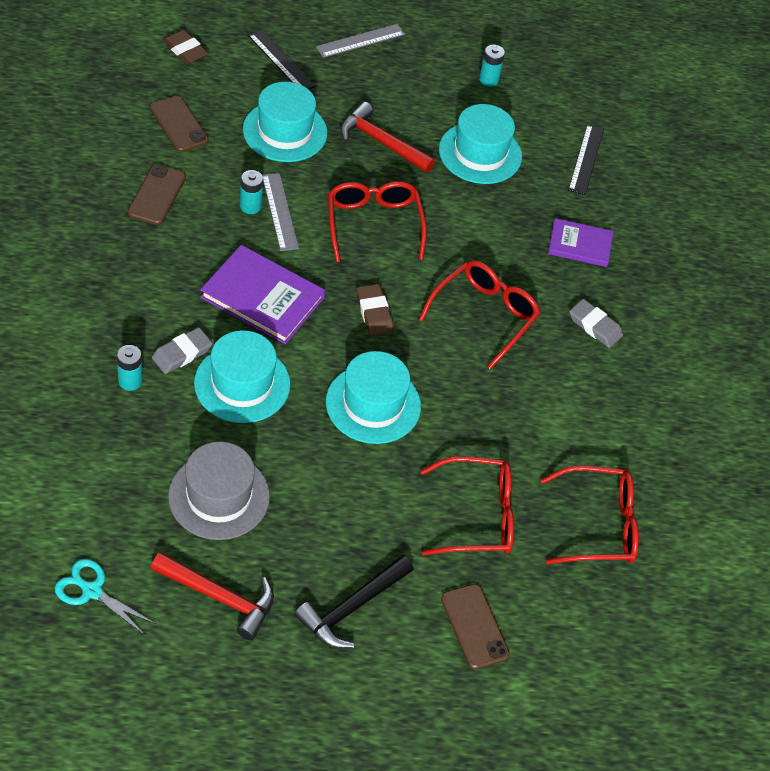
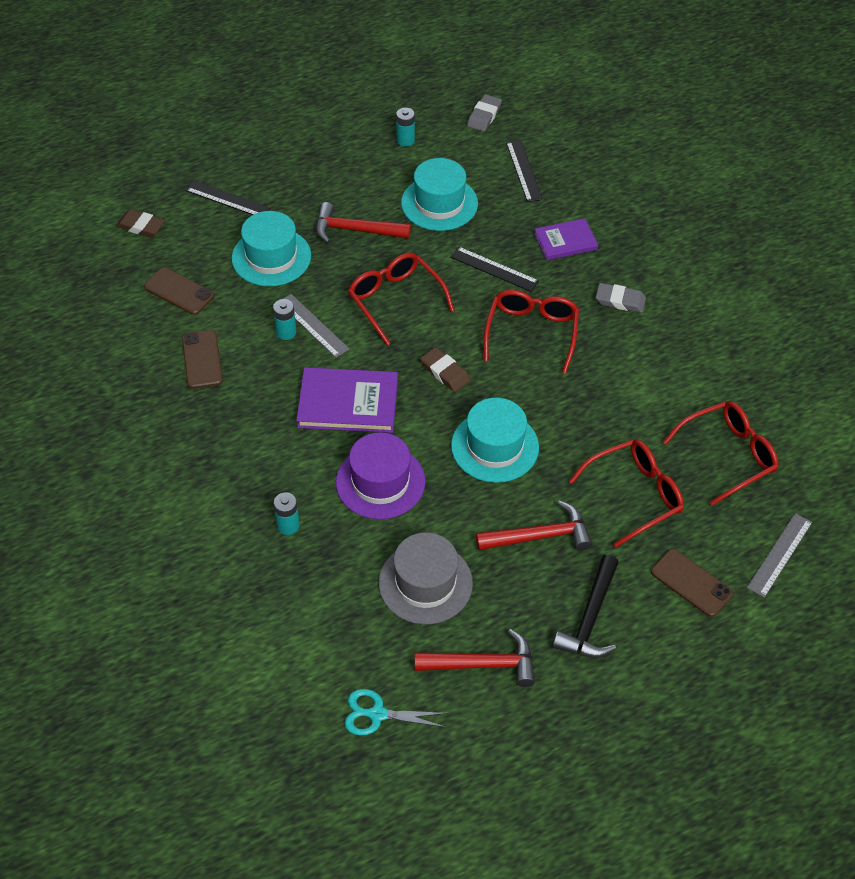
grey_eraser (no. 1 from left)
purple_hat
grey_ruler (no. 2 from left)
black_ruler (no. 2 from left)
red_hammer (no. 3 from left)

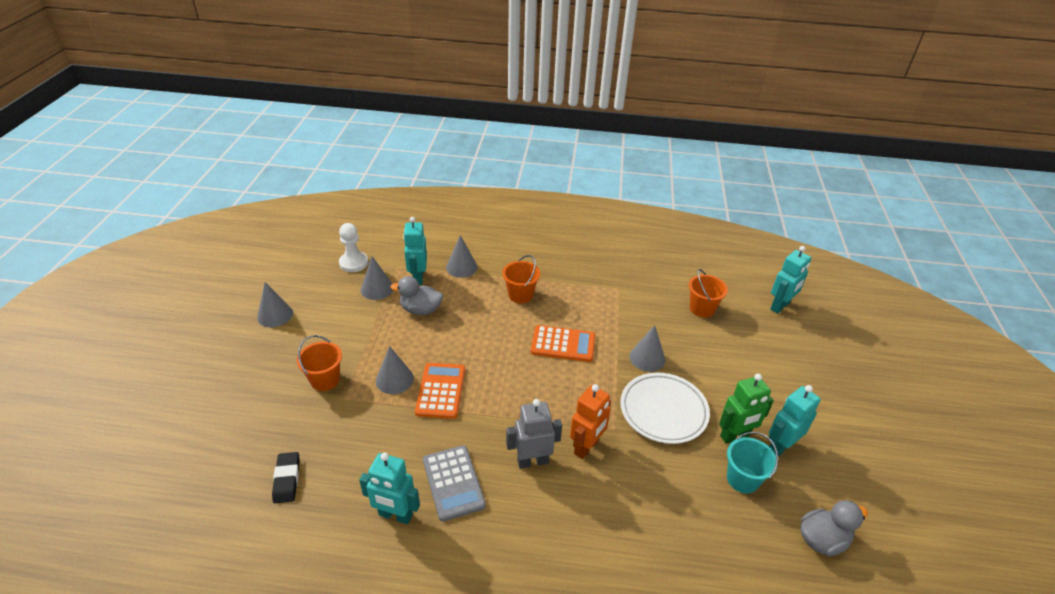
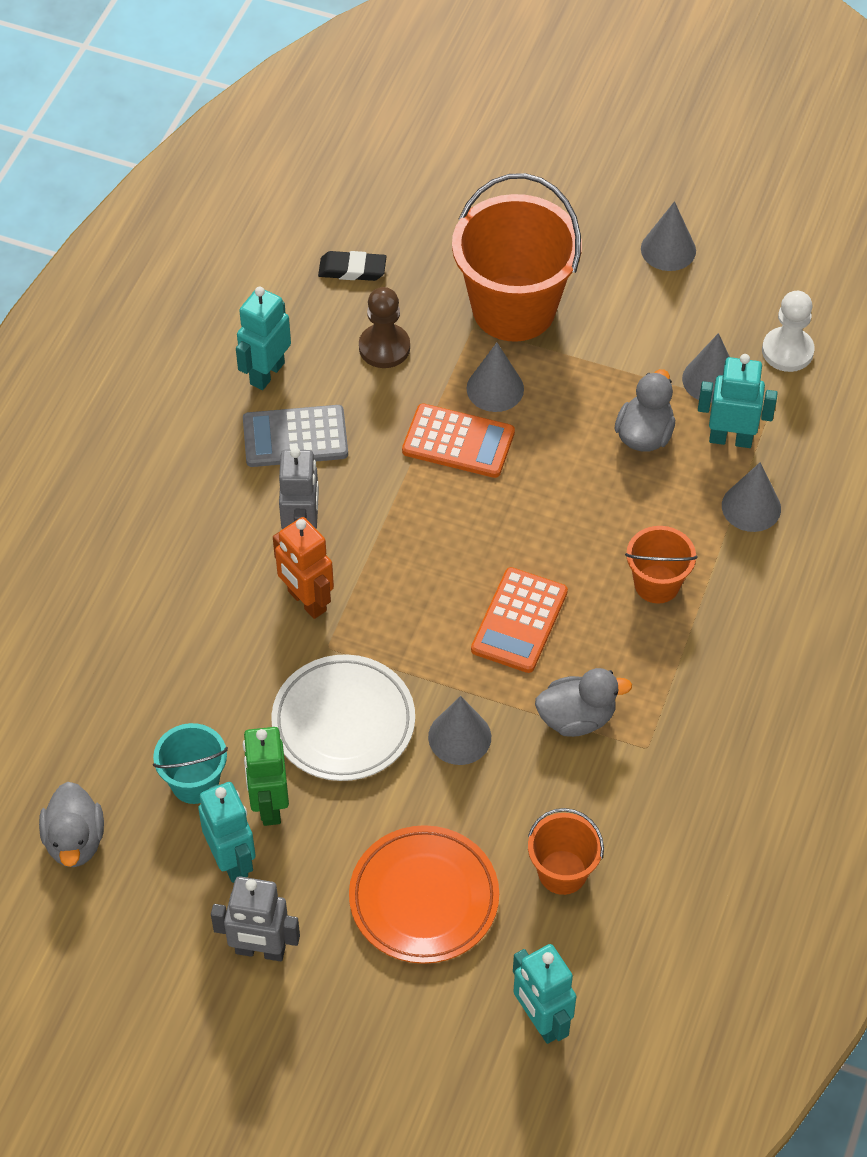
orange_bucket (no. 1 from left)
grey_robot (no. 1 from left)
orange_plate
brown_pawn
grey_duck (no. 2 from left)

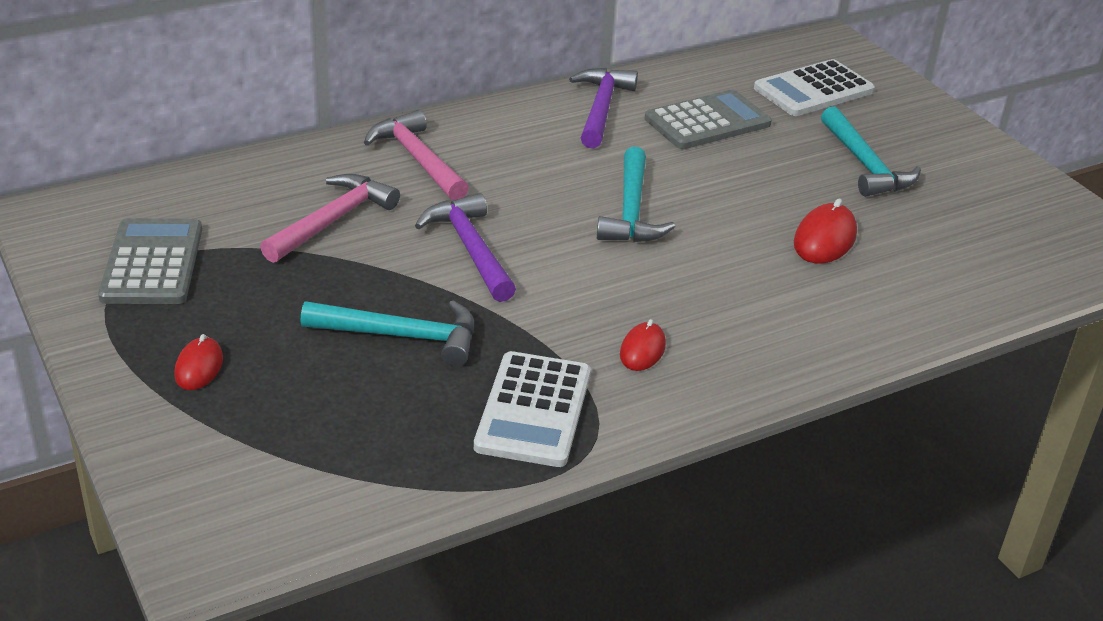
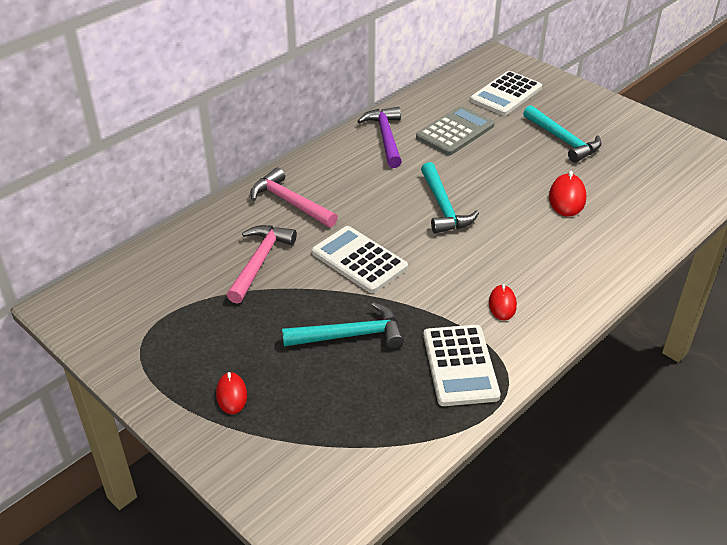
grey_calculator (no. 1 from left in the first image)
white_calculator (no. 1 from left)

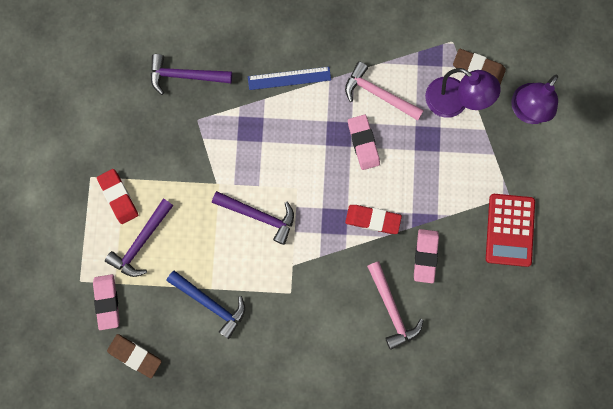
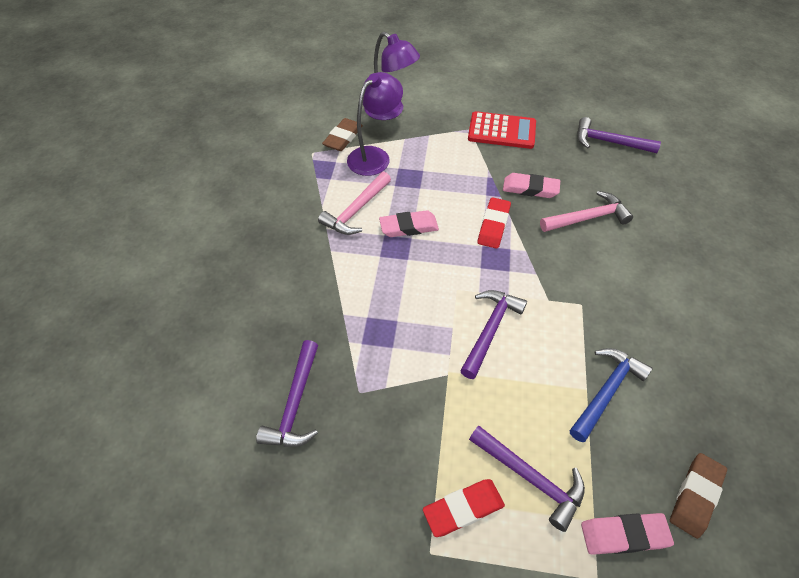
blue_ruler
purple_hammer (no. 4 from left)

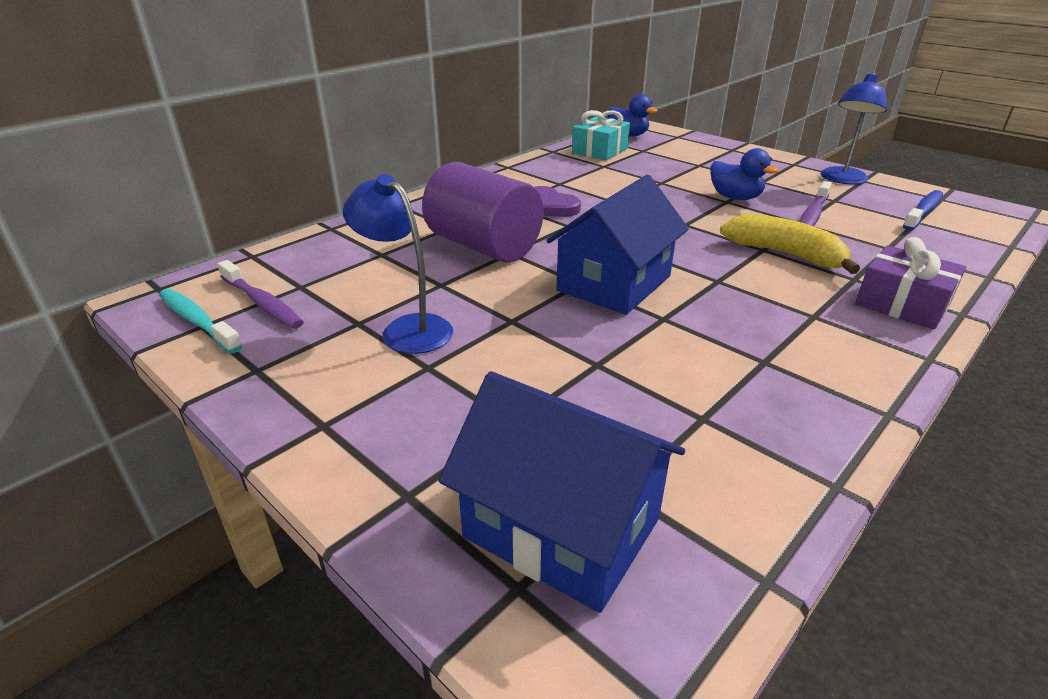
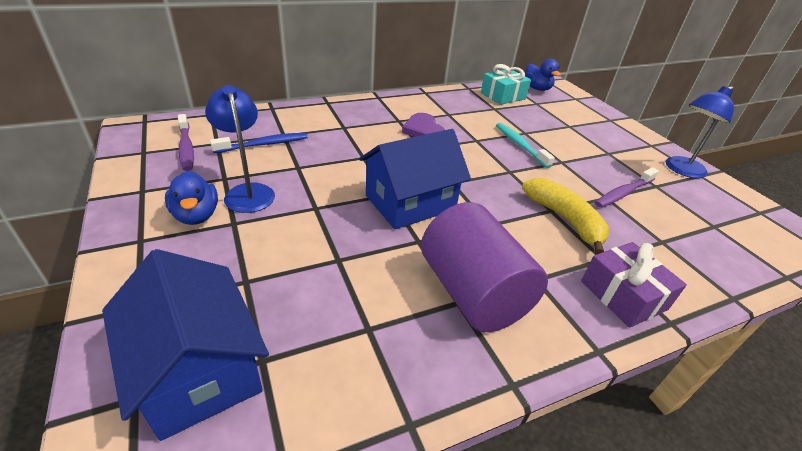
turquoise_toothbrush
purple_cylinder
blue_duck (no. 1 from left)
blue_toothbrush

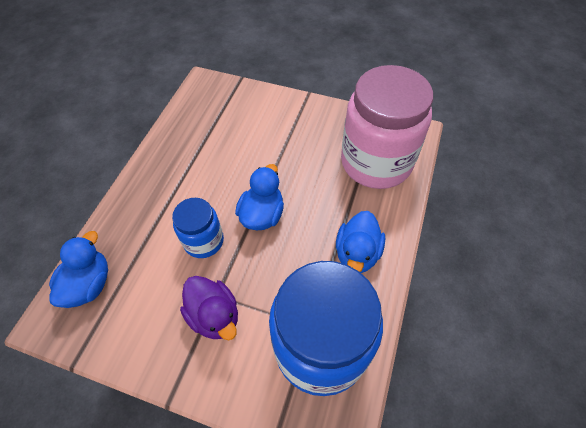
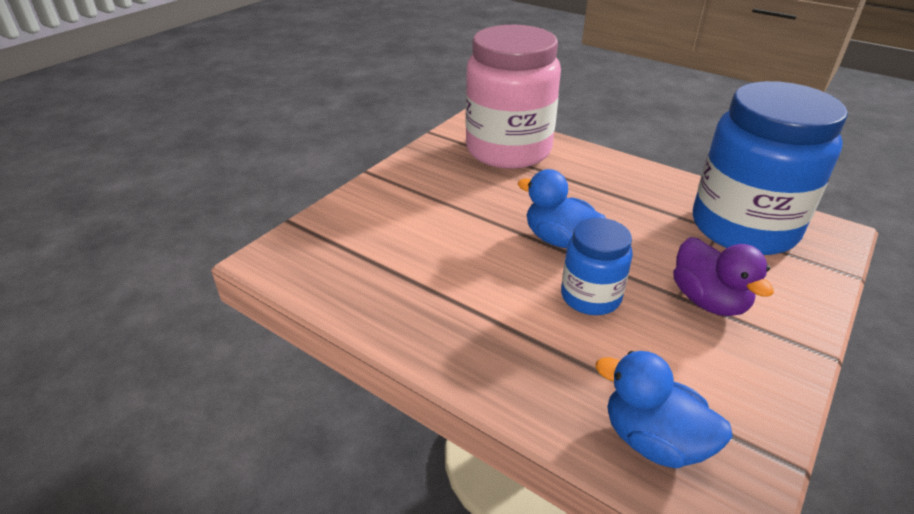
purple_duck
blue_duck (no. 3 from left in the first image)

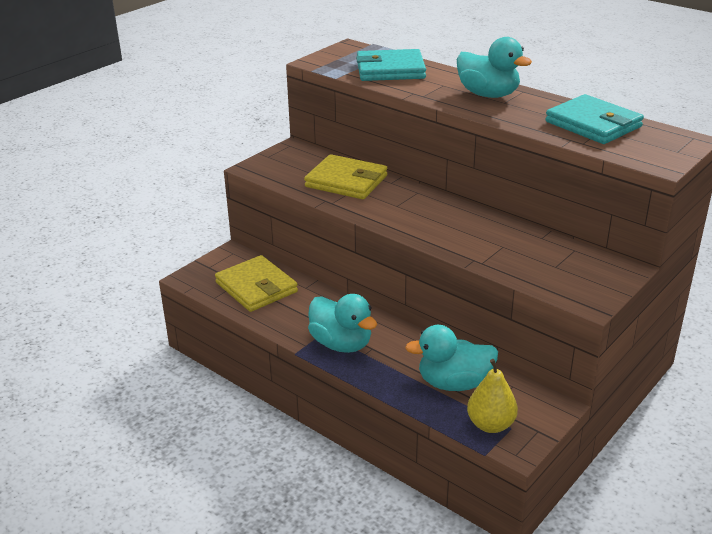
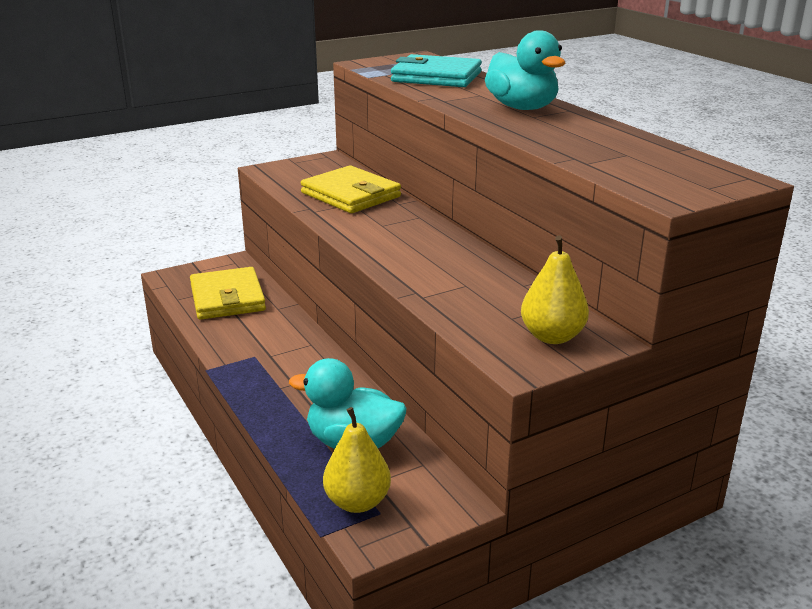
turquoise_duck (no. 1 from left in the first image)
turquoise_wallet (no. 2 from left in the first image)
yellow_pear (no. 2 from left)

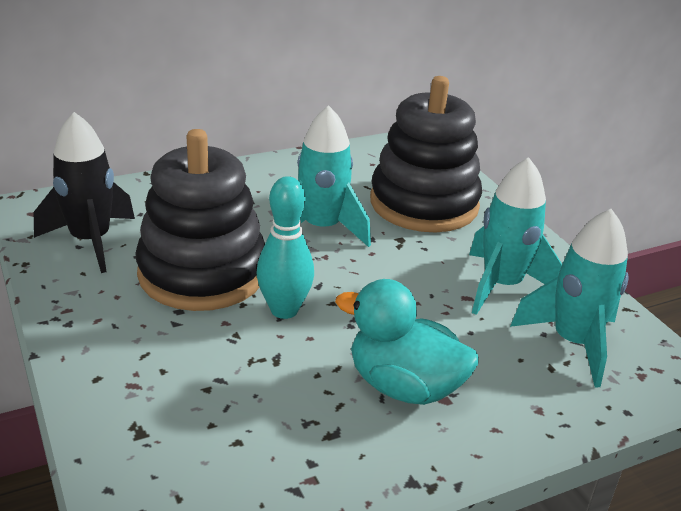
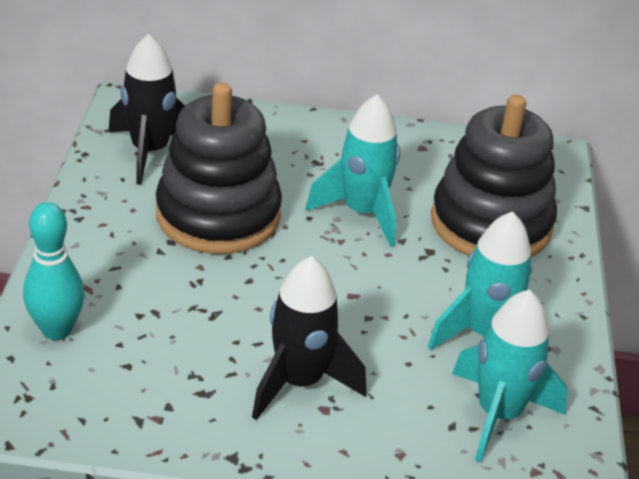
turquoise_bowling_pin
black_rocket (no. 2 from left)

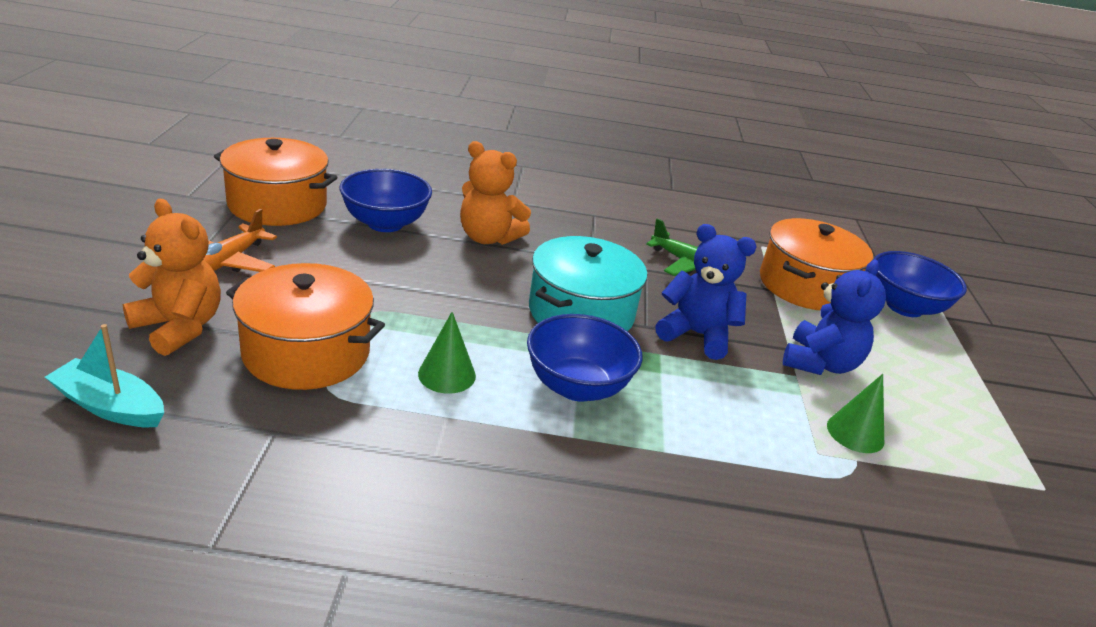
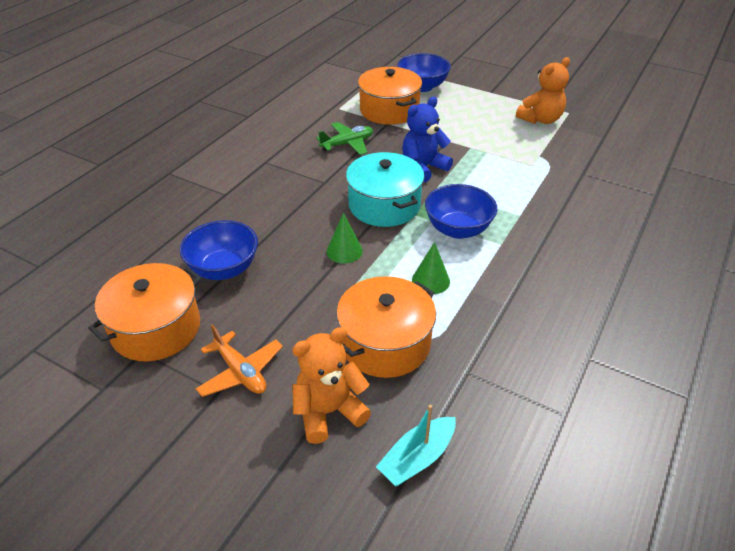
orange_teddy_bear (no. 2 from left)
blue_teddy_bear (no. 2 from left in the first image)
green_cone (no. 1 from left)

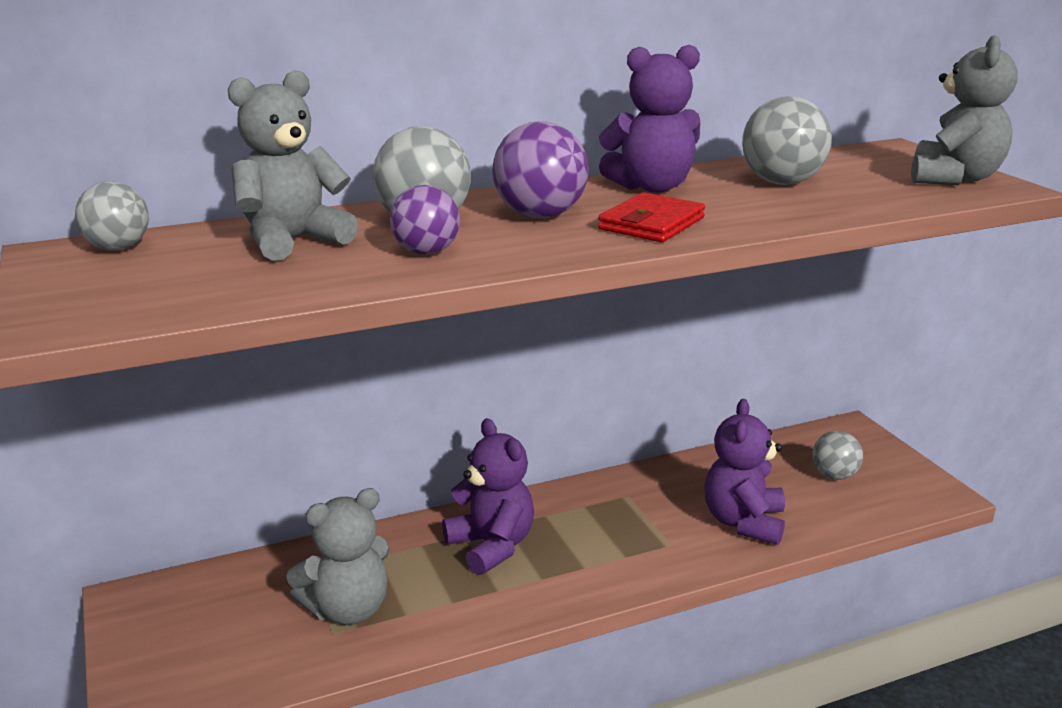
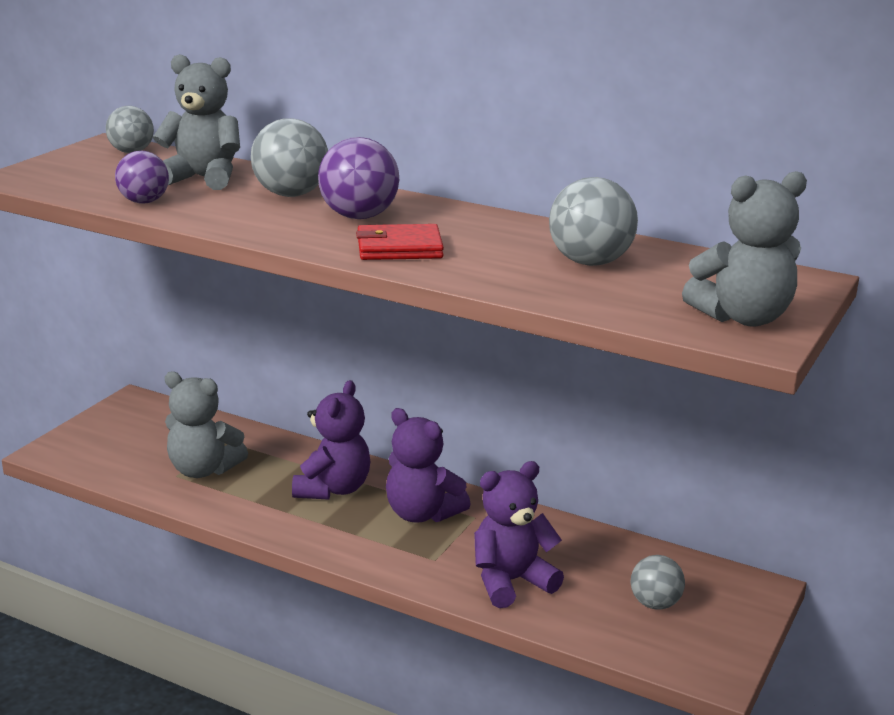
purple_ball (no. 1 from left)
purple_teddy_bear (no. 2 from left)

